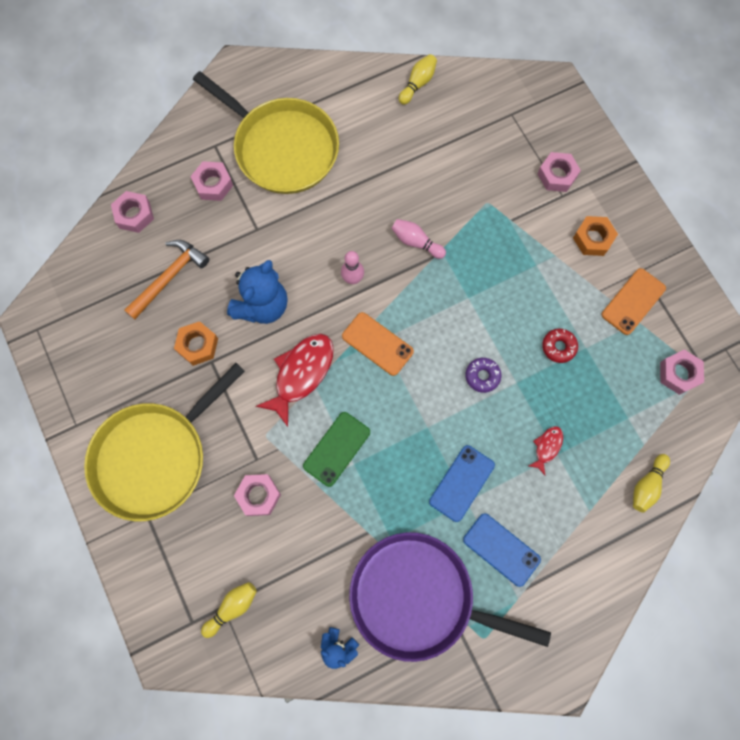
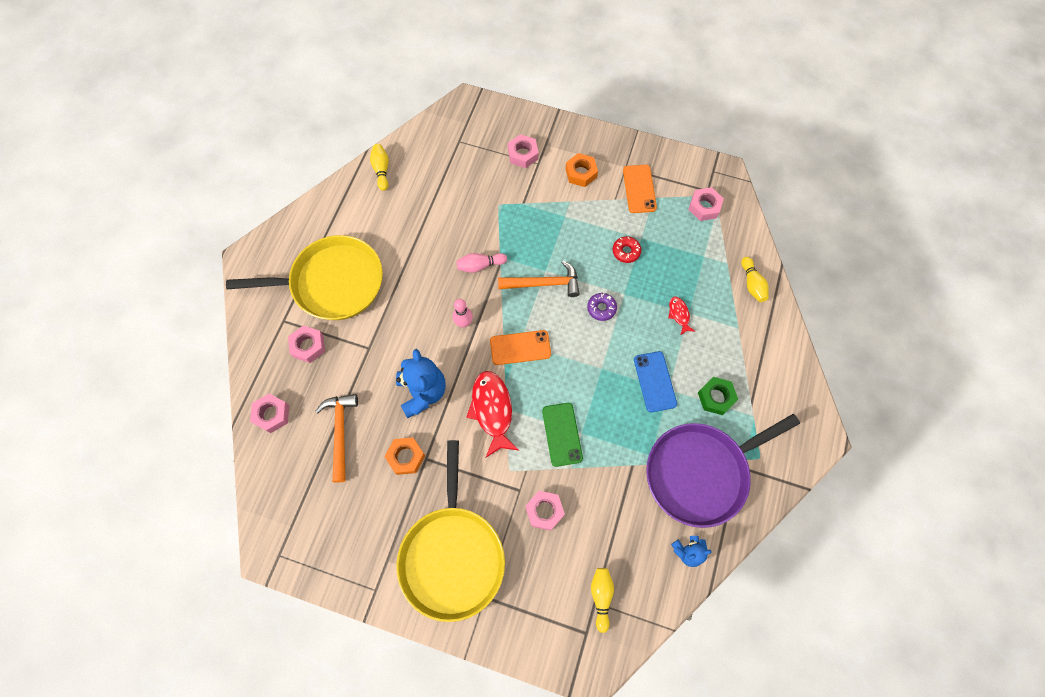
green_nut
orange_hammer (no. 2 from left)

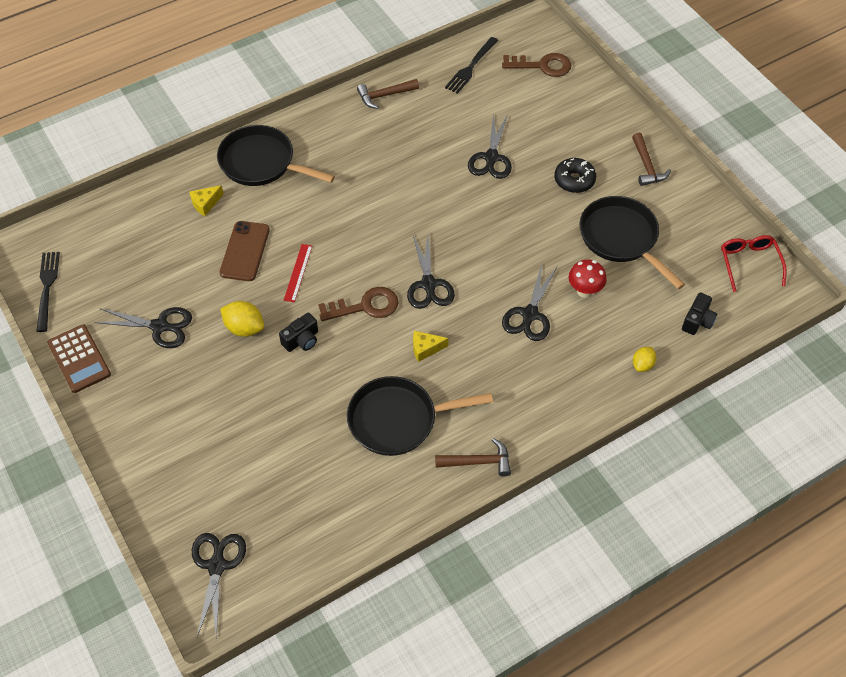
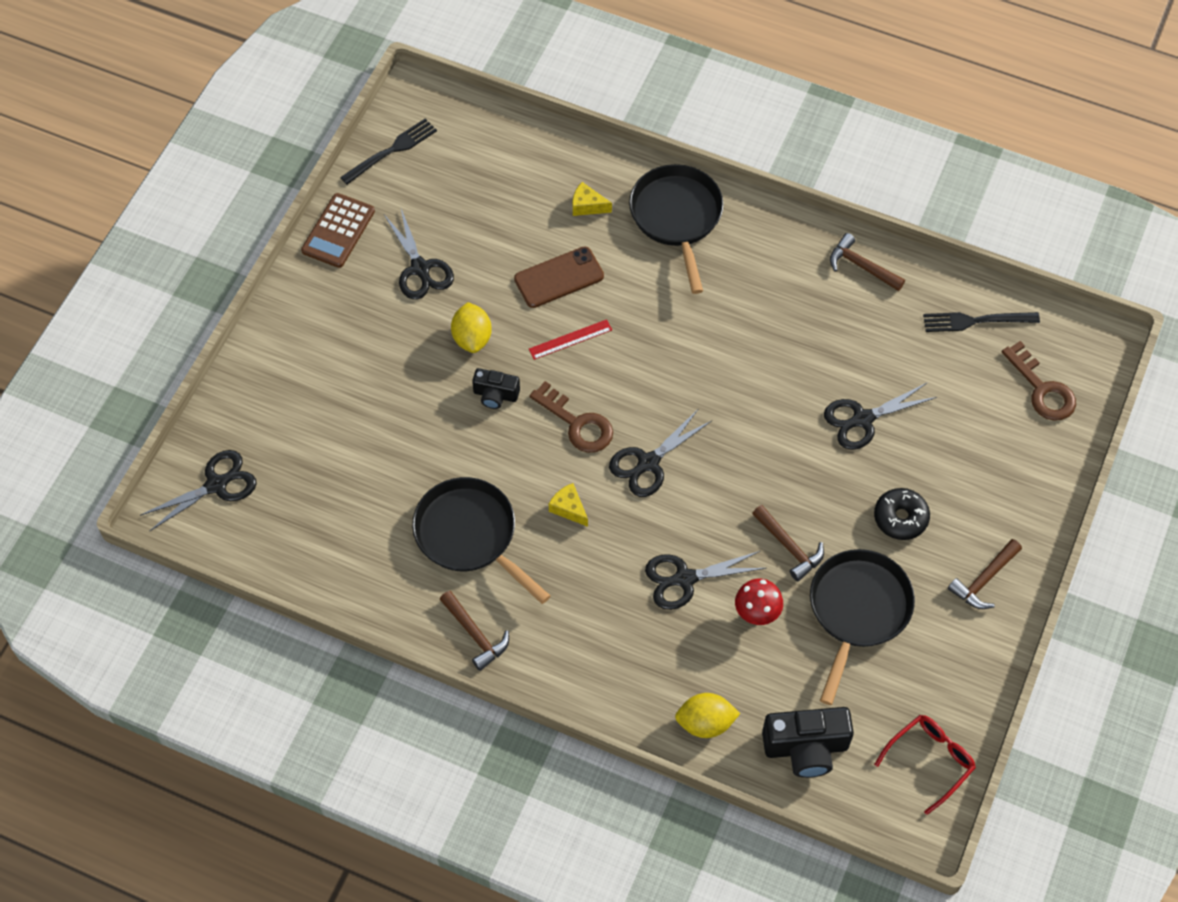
yellow_lemon (no. 2 from left)
black_camera (no. 2 from left)
brown_hammer (no. 2 from left)

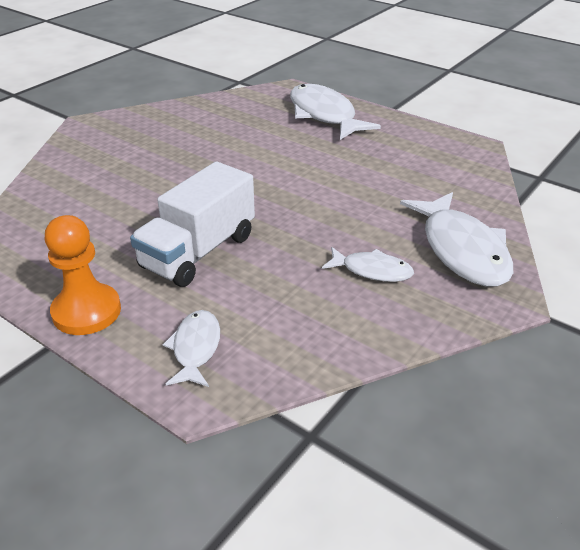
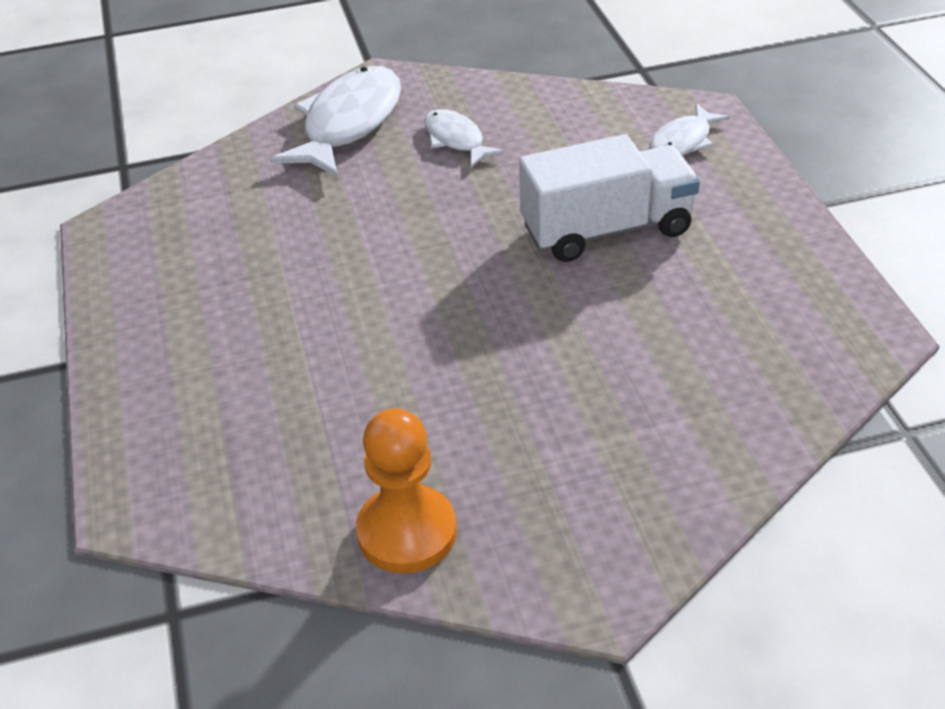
orange_pawn
white_fish (no. 2 from left in the first image)

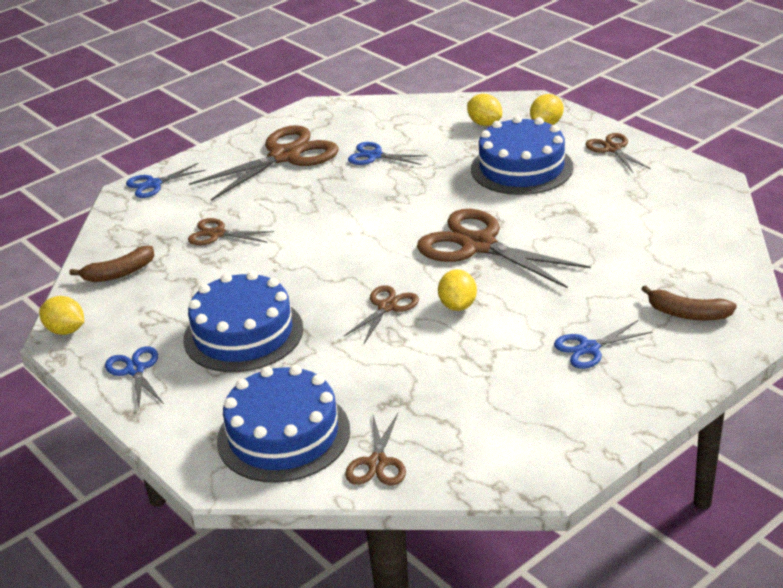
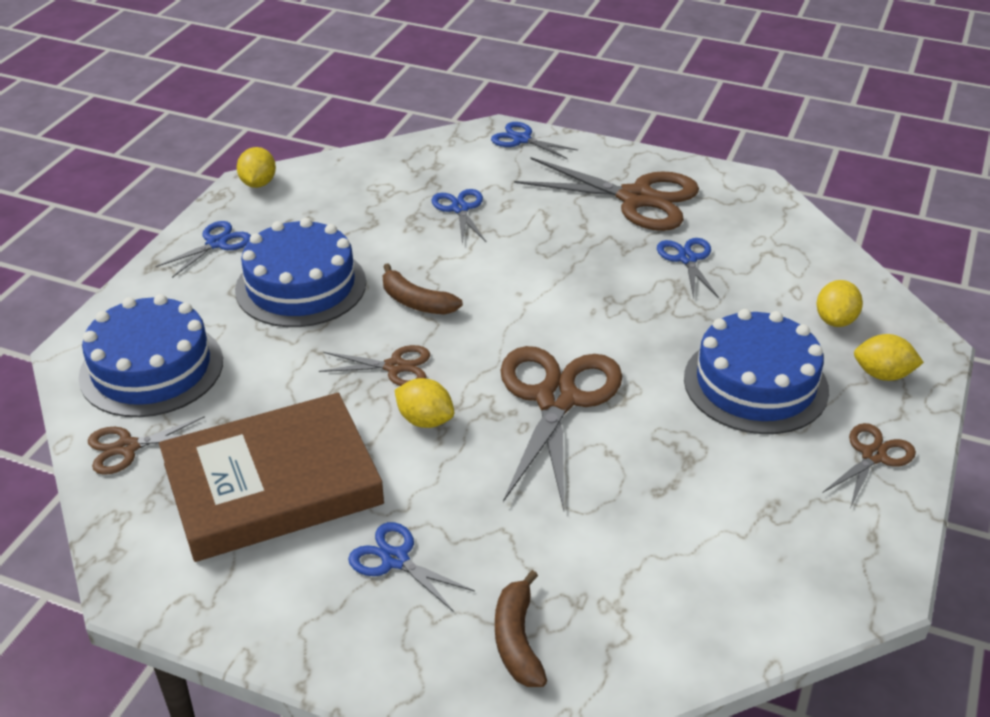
brown_banana (no. 1 from left)
blue_scissors (no. 3 from left)
yellow_lemon (no. 2 from left)
brown_book

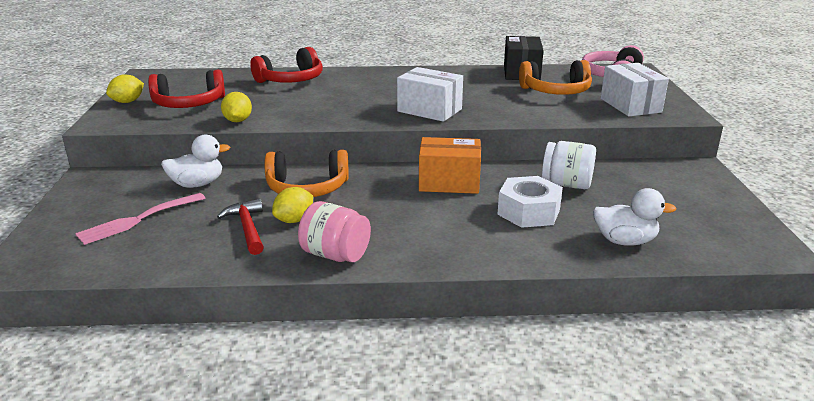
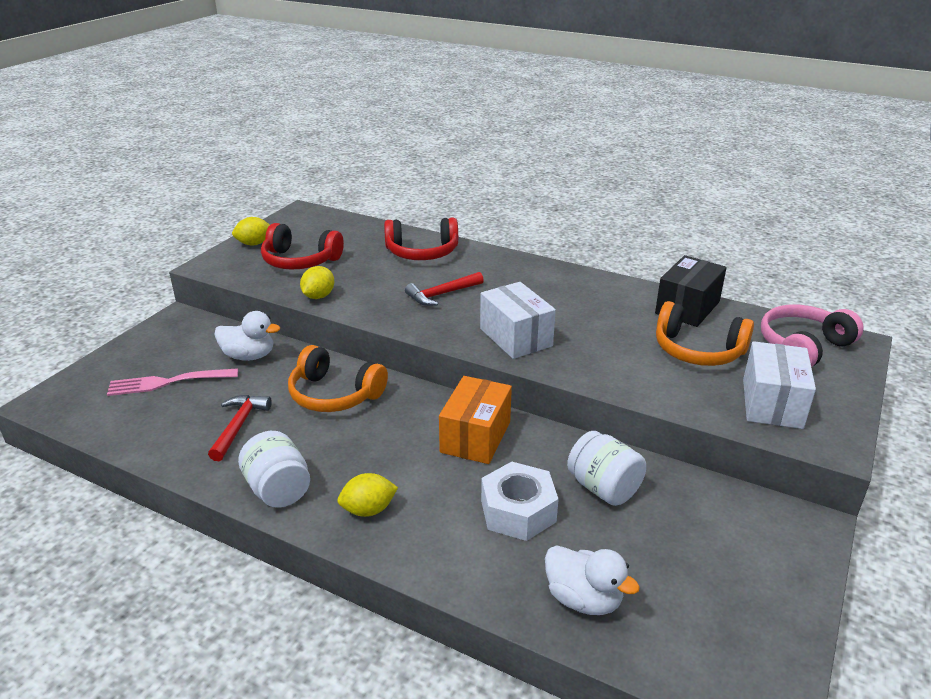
yellow_lemon (no. 3 from left)
white_jar (no. 1 from left)
orange_box
red_hammer (no. 2 from left)

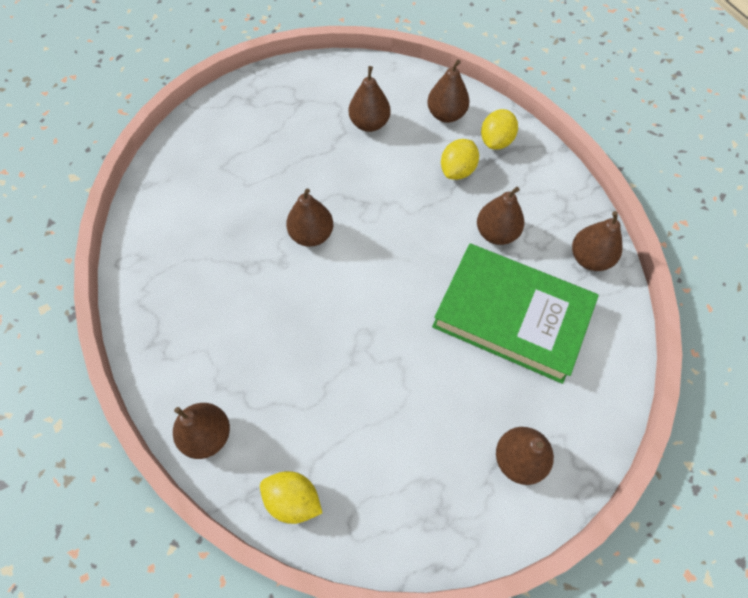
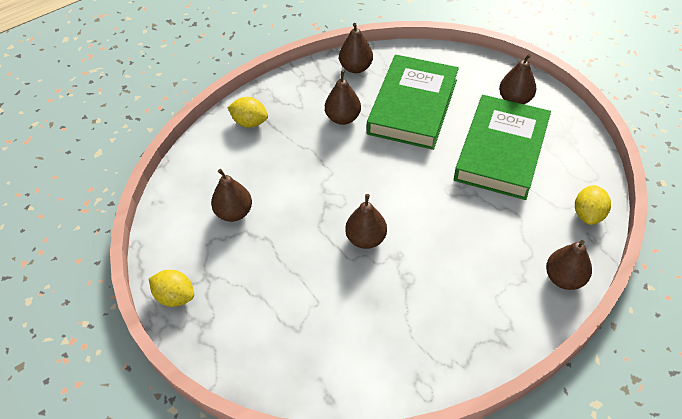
brown_pear (no. 4 from left in the first image)
yellow_lemon (no. 1 from left)
green_book (no. 2 from left)

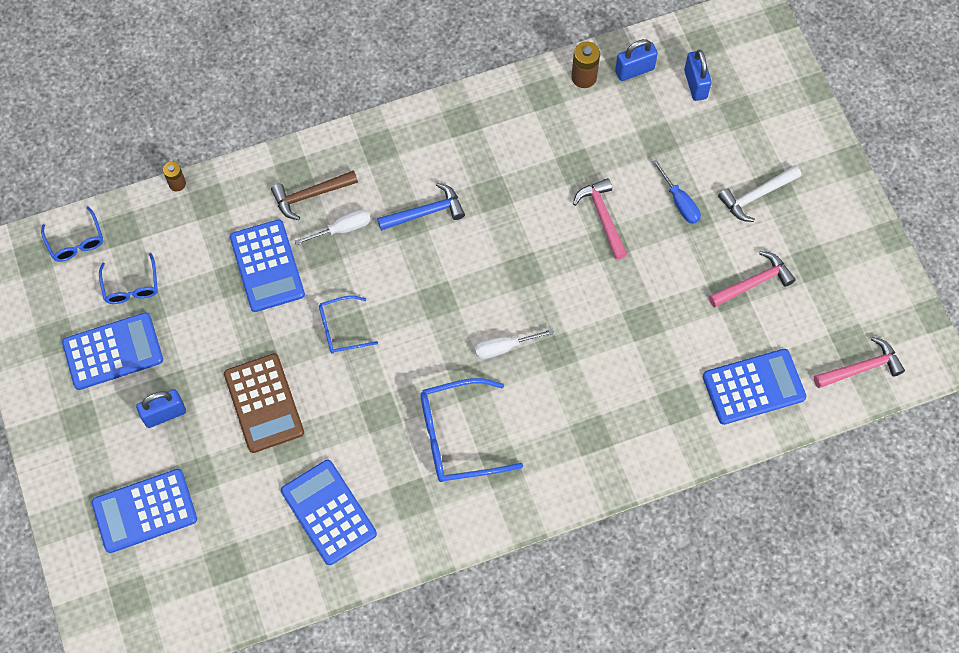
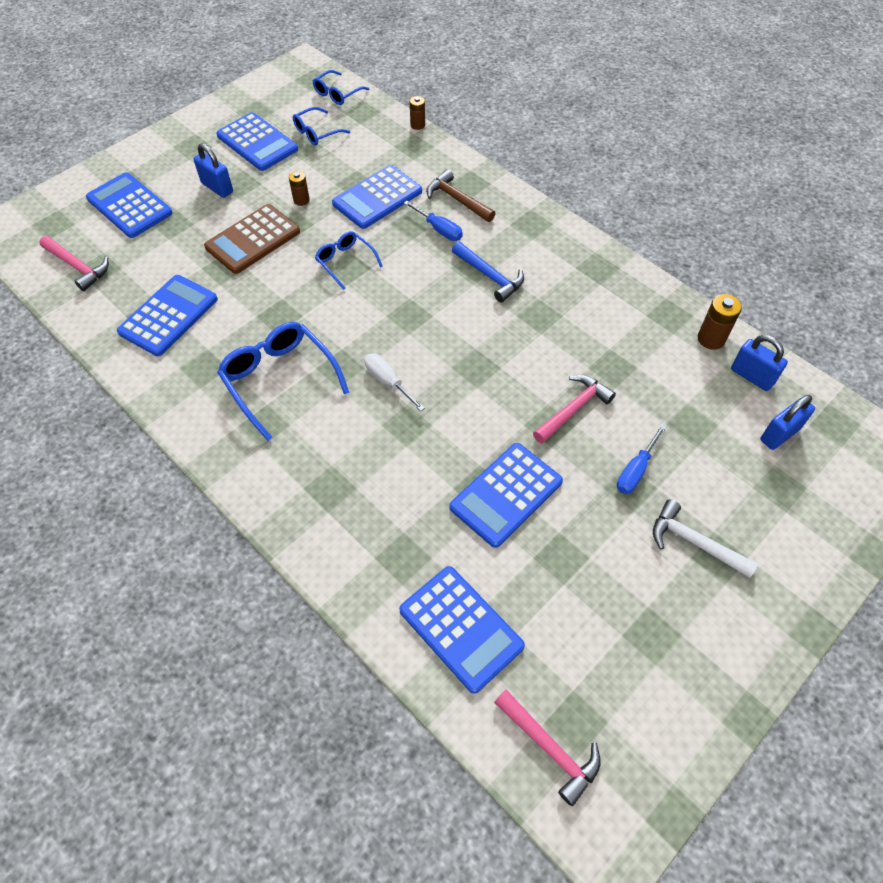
blue_screwdriver (no. 1 from left)
pink_hammer (no. 1 from left)
brown_battery (no. 1 from left)
blue_calculator (no. 6 from left)

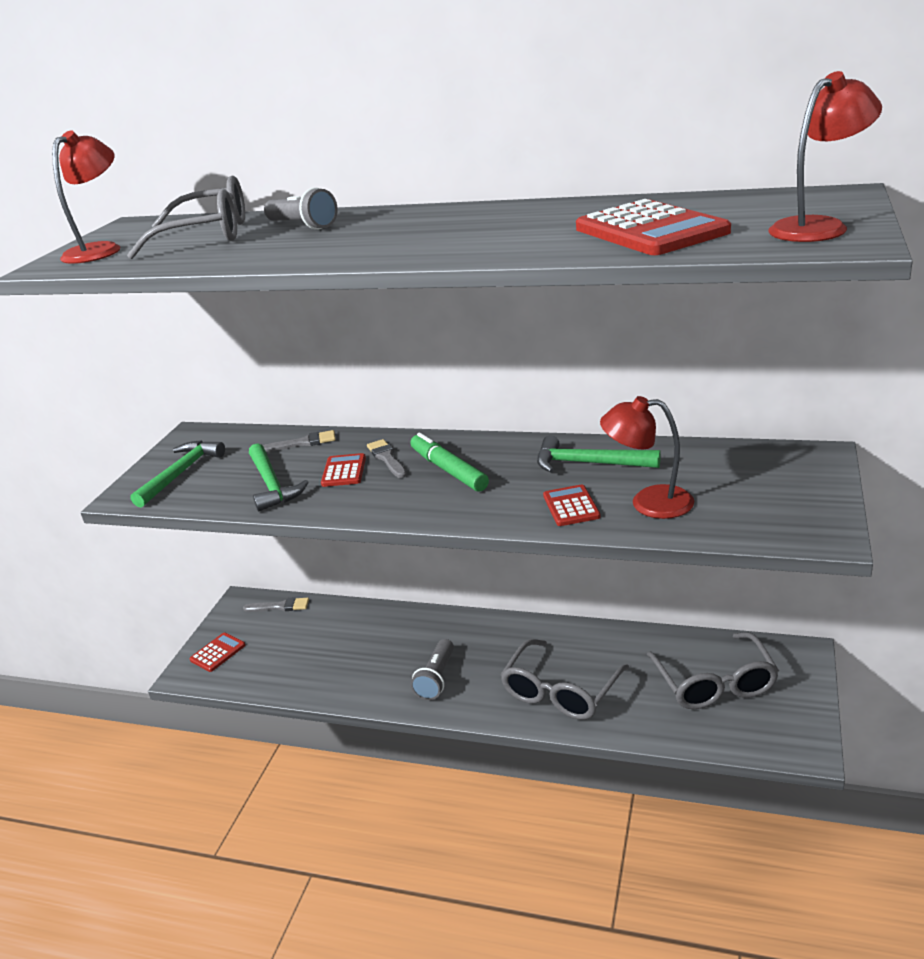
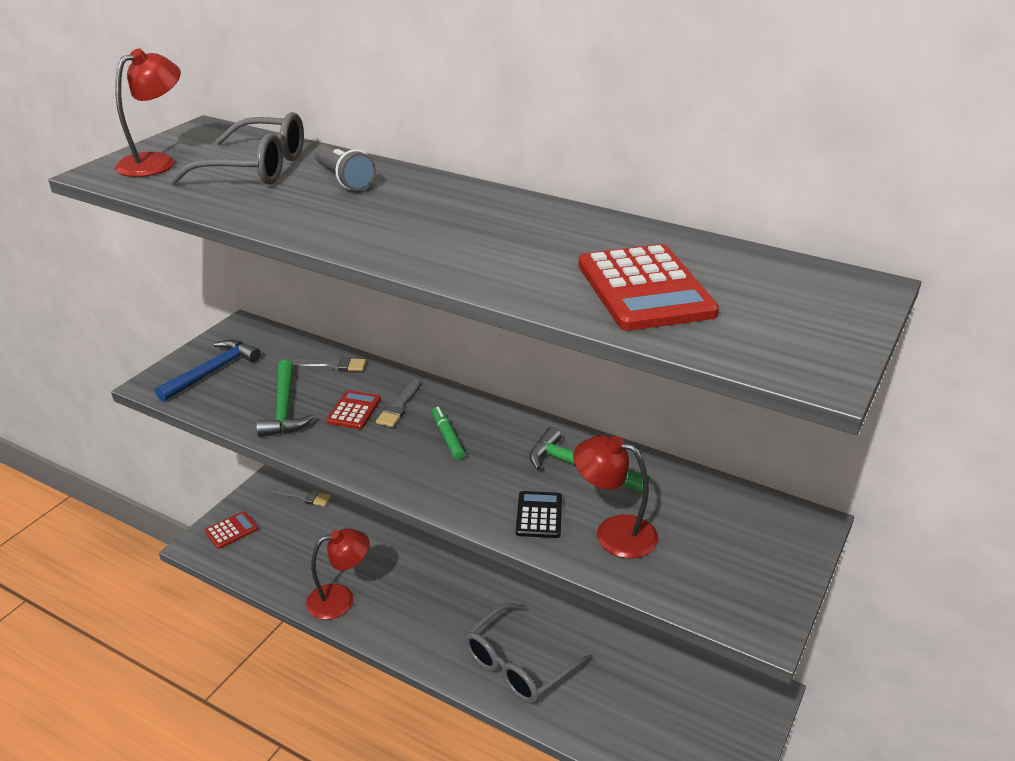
blue_hammer
grey_brush (no. 3 from left)
green_marker
grey_flashlight (no. 2 from left in the first image)
black_calculator
grey_glasses (no. 3 from left in the first image)
red_lamp (no. 2 from left)

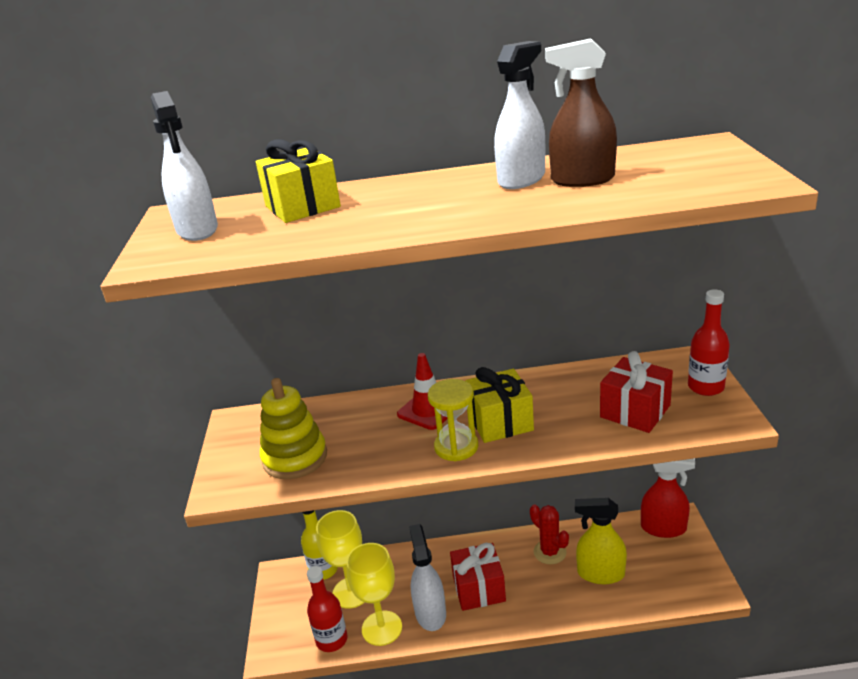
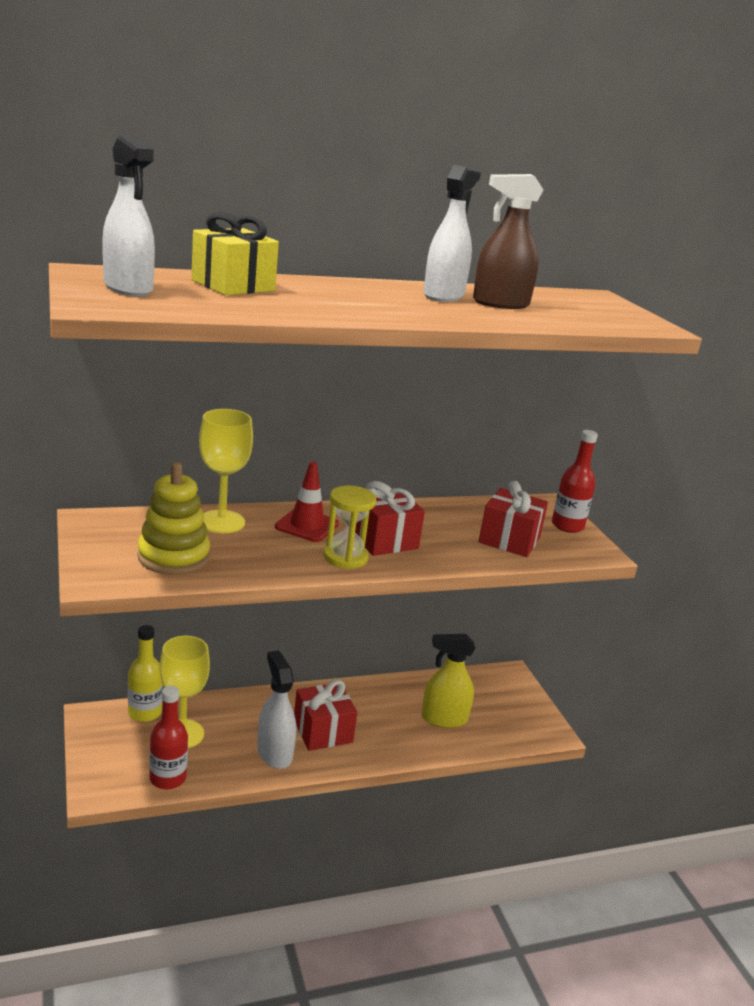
yellow_goblet (no. 2 from left)
red_gift (no. 2 from left)
red_cactus
red_spray_bottle

